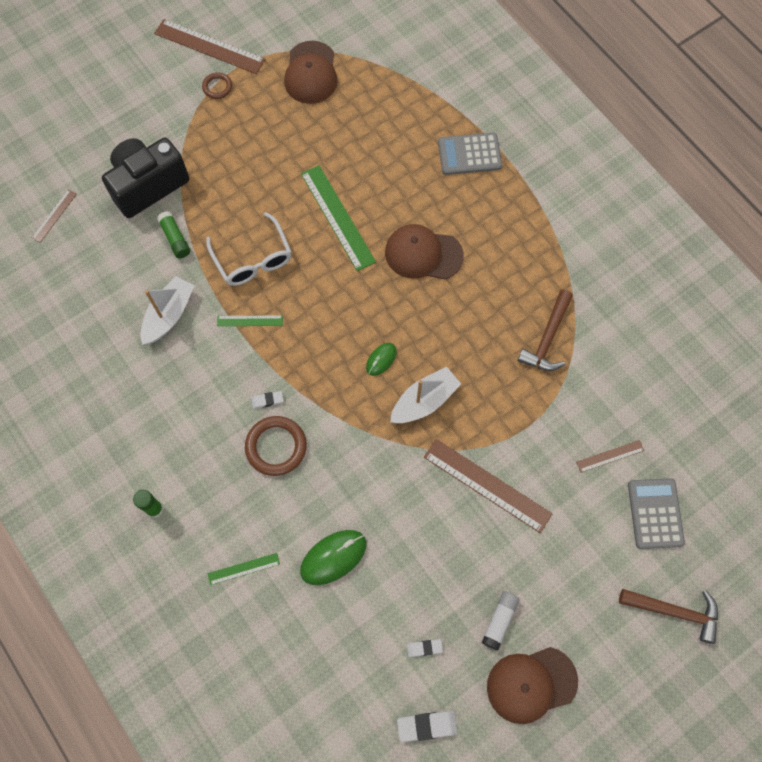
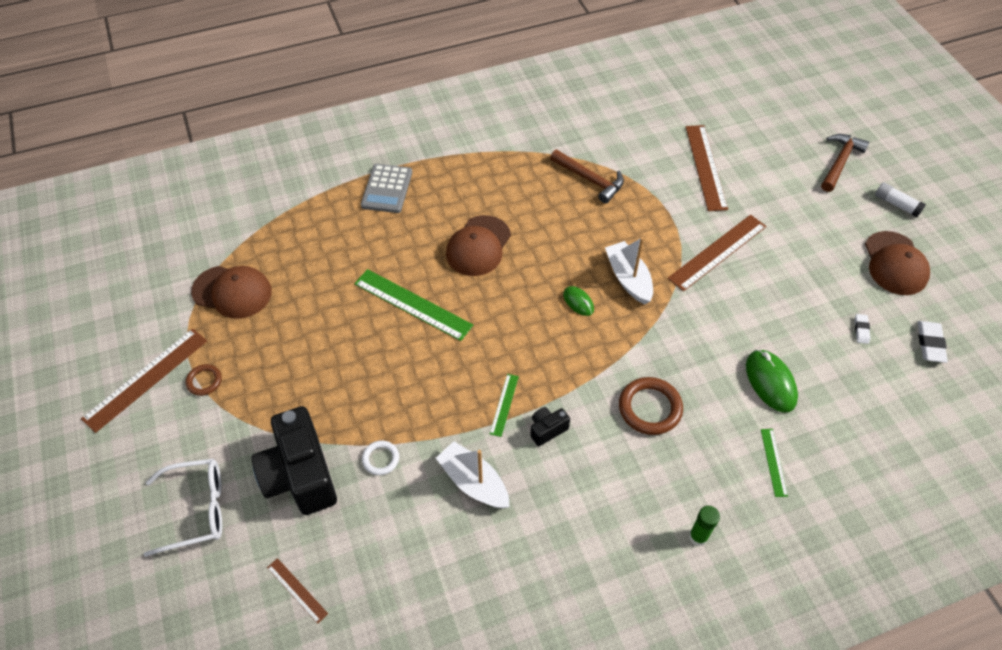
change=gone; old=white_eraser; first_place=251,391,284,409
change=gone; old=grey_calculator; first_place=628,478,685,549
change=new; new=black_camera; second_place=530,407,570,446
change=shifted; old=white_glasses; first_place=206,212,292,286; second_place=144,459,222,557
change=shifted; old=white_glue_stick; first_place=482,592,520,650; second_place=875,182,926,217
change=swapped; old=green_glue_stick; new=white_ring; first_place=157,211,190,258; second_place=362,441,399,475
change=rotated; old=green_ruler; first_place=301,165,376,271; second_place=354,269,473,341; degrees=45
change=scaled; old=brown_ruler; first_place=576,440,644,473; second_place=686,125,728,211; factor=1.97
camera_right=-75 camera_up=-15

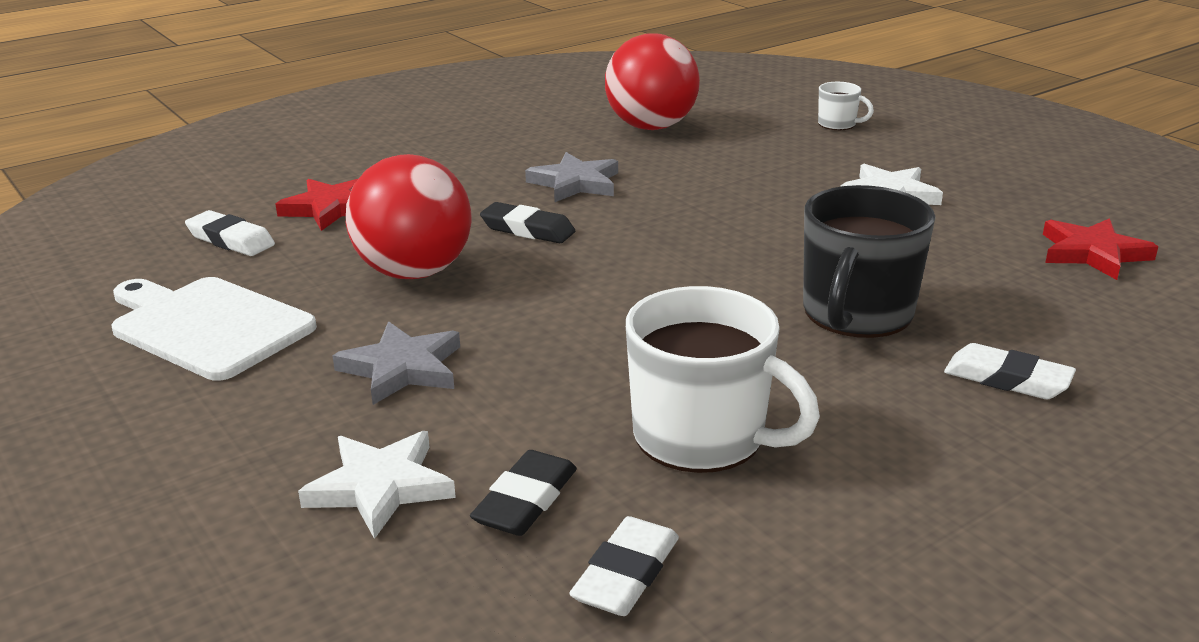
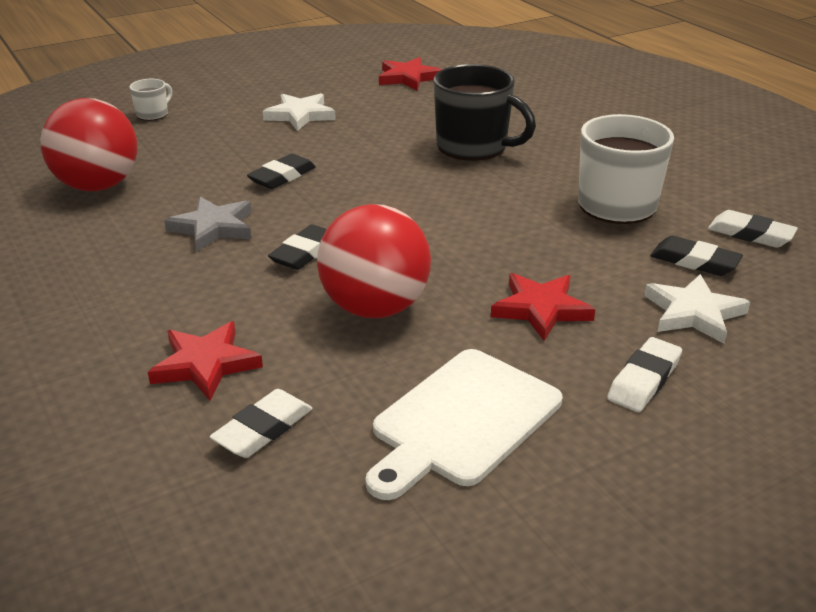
change=new; new=black_eraser; second_place=247,154,316,189
change=shifted; old=white_eraser; first_place=944,343,1076,399; second_place=607,337,682,412
change=repainted; old=grey_star; new=red_star; first_place=332,322,460,405; second_place=491,273,595,341
camera_right=-85 camera_up=5

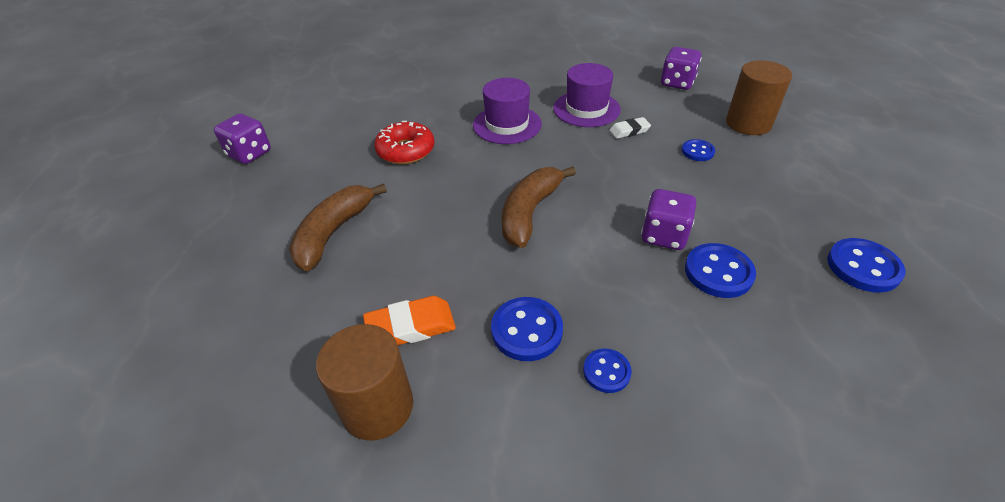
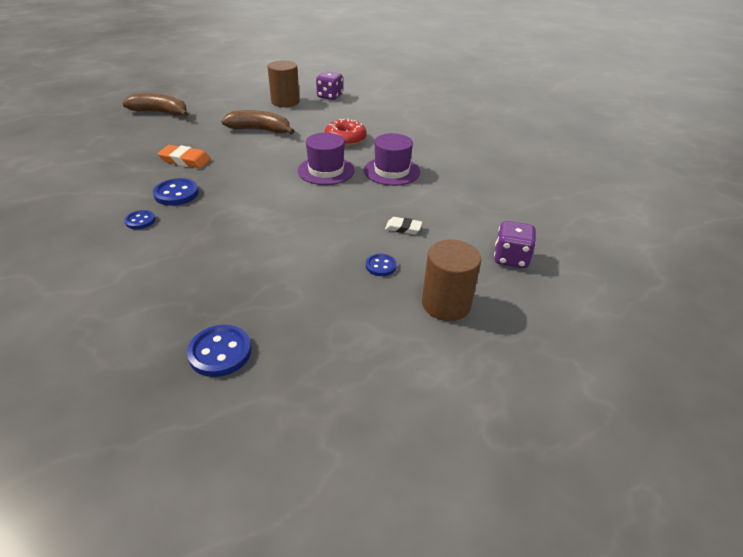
change=gone; old=purple_dice; first_place=641,189,696,250
change=gone; old=blue_button; first_place=685,243,756,298
change=shifted; old=brown_cylinder; first_place=316,324,413,440; second_place=267,60,300,107
change=shifted; old=brown_banana; first_place=502,166,576,248; second_place=122,93,189,117
change=shifted; old=purple_hat; first_place=553,63,621,127; second_place=298,133,355,185
change=rotated; old=orange_eraser; first_place=363,296,456,345; second_place=158,145,211,168; degrees=-45
change=rotated; old=white_eraser; first_place=609,117,651,139; second_place=385,217,422,234; degrees=-45
camera_right=75 camera_up=-5

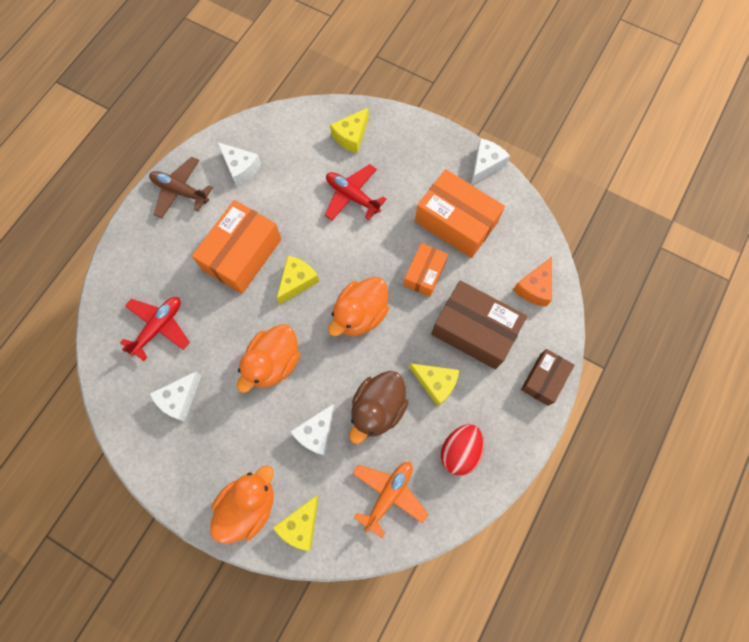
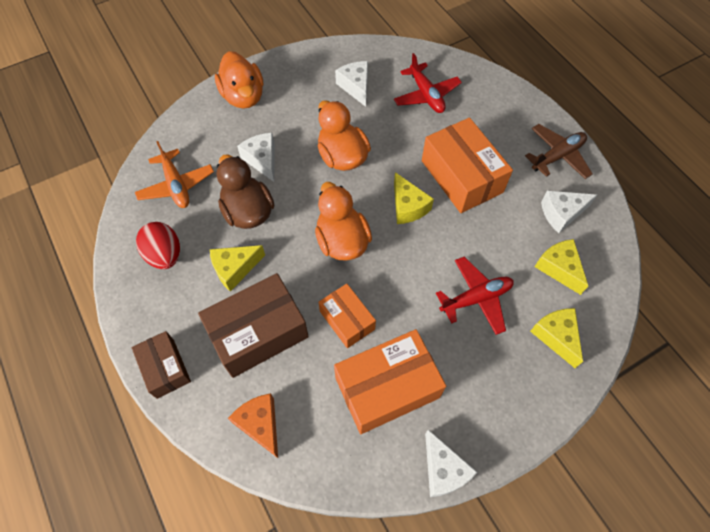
change=shifted; old=yellow_cheese; first_place=273,495,319,551; second_place=535,239,588,295
camera_right=120 camera_up=-10

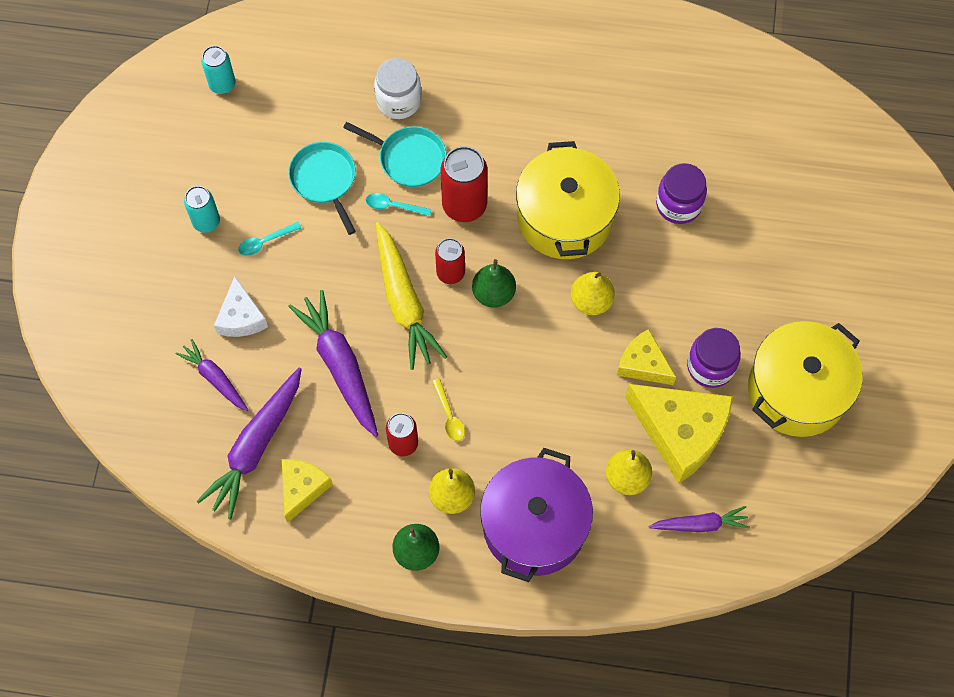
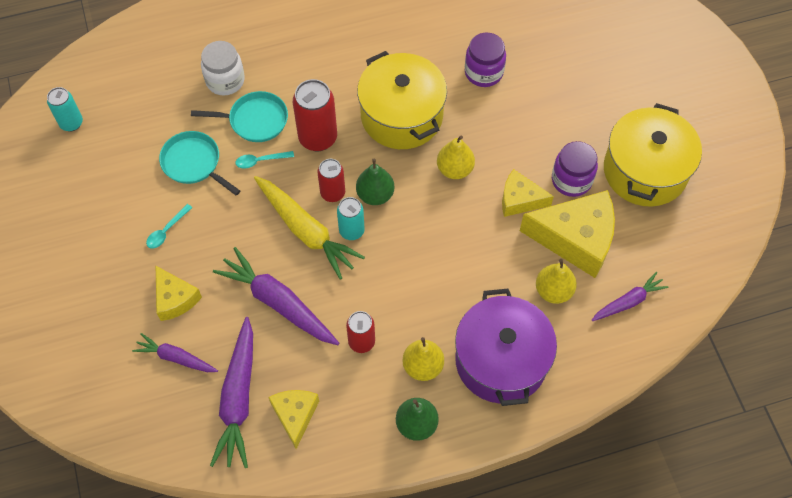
change=gone; old=yellow_spoon; first_place=432,378,465,441
change=shifted; old=turquoise_can; first_place=184,186,220,233; second_place=337,197,365,240
change=repainted; old=white_cheese; new=yellow_cheese; first_place=214,276,268,337; second_place=156,266,202,321
camera_right=-25 camera_up=-5

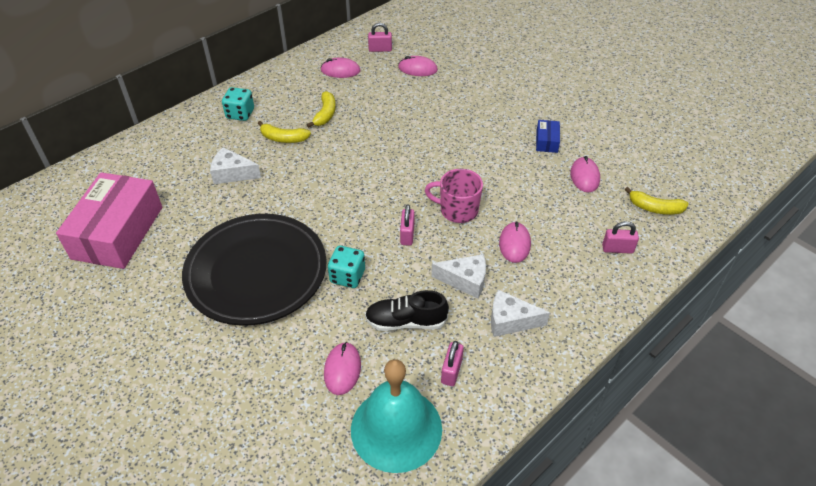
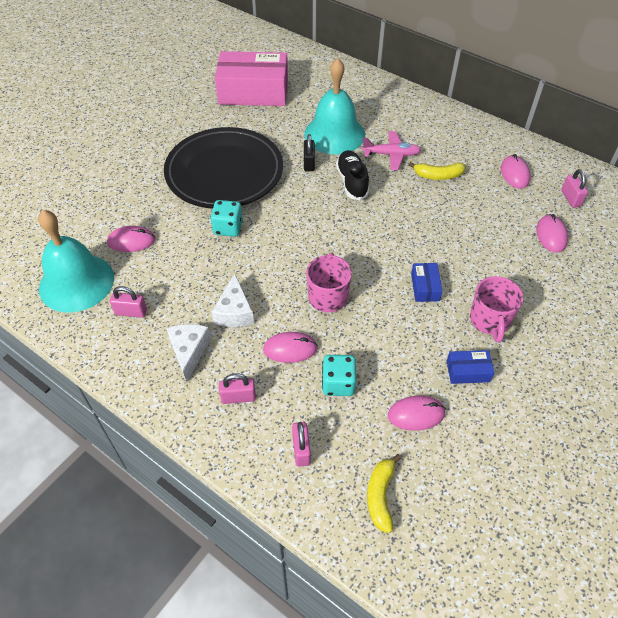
change=new; new=black_padlock; second_place=304,134,315,171
change=new; new=blue_box; second_place=411,263,442,302
change=new; new=pink_mug; second_place=470,276,523,343
change=shifted; old=turquoise_dice; first_place=222,87,254,121; second_place=322,355,356,396
change=shifted; old=black_shoe; first_place=365,290,449,331; second_place=336,150,369,200
change=shifted; old=pink_padlock; first_place=400,204,415,246; second_place=219,374,256,404
change=swapped; old=white_cheese; new=turquoise_bell; first_place=210,147,261,184; second_place=304,58,365,154
change=swapped; old=yellow_banana; new=pink_plane; first_place=258,121,311,143; second_place=362,131,421,170
camera_right=80 camera_up=5

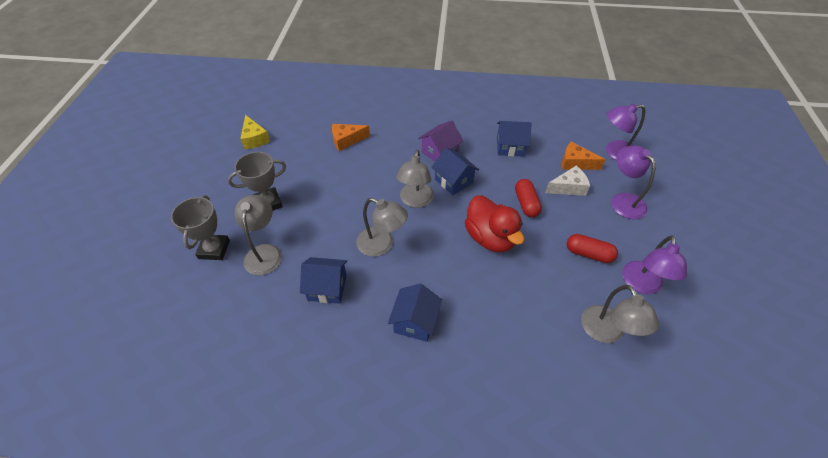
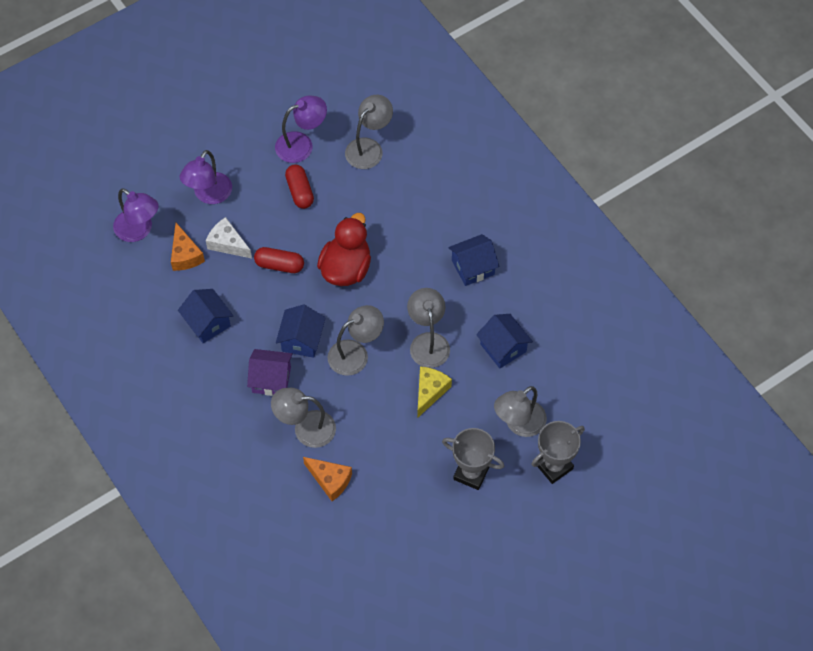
change=new; new=grey_lamp; second_place=271,388,336,448
change=shifted; old=yellow_cheese; first_place=240,115,270,149; second_place=417,367,452,418
change=rotated; old=red_capsule; first_place=515,179,542,217; second_place=254,247,304,273; degrees=60
camera_right=-130 camera_up=10

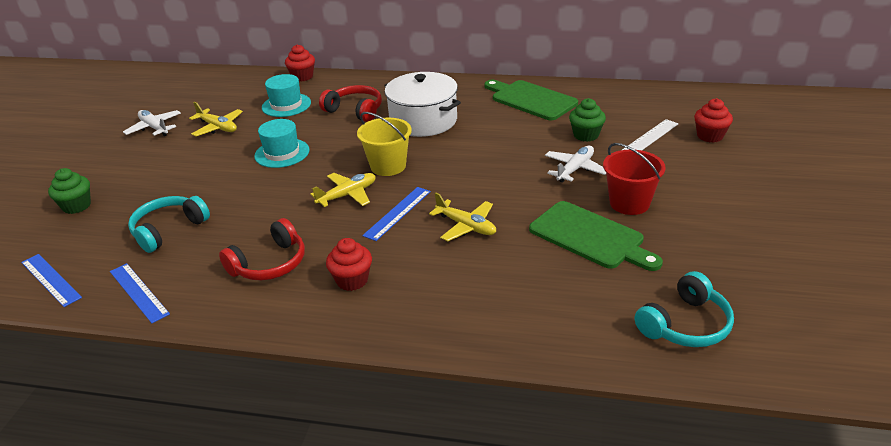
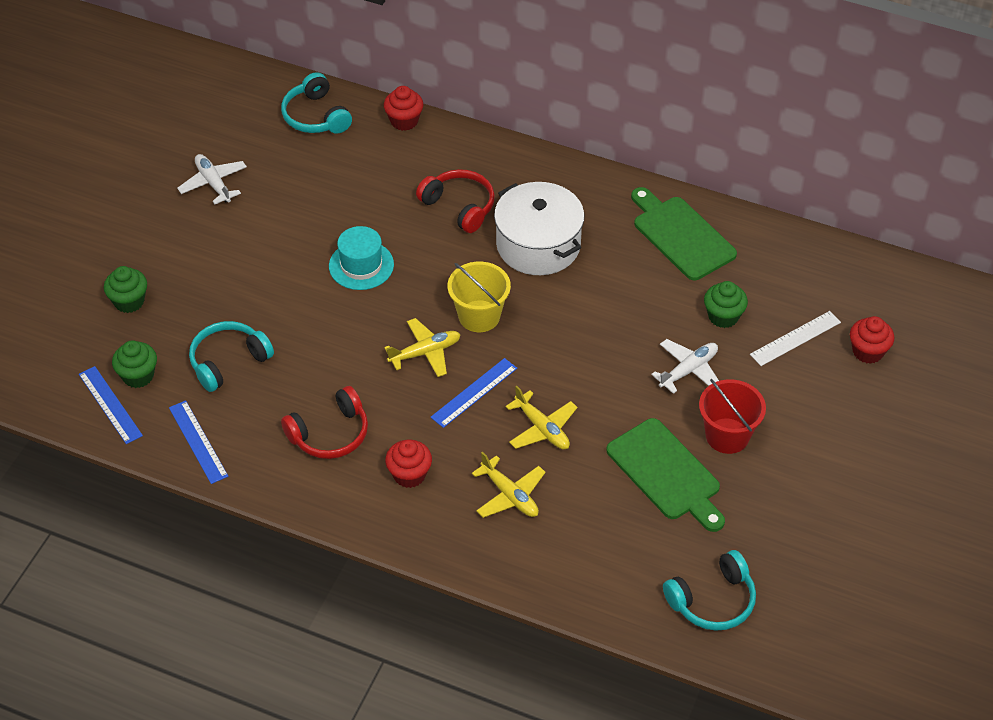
change=gone; old=turquoise_hat; first_place=262,74,311,117
change=new; new=green_cupcake; second_place=112,340,157,388
change=new; new=turquoise_headphones; second_place=281,72,352,134
change=shifted; old=yellow_plane; first_place=189,102,243,136; second_place=472,452,546,518
camera_right=10 camera_up=15

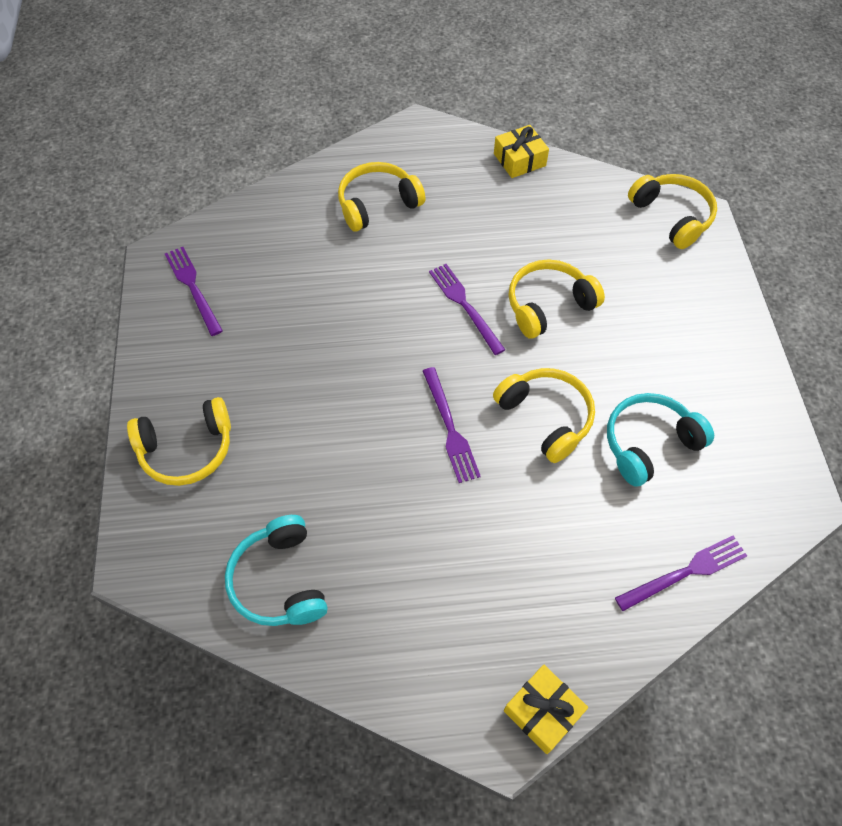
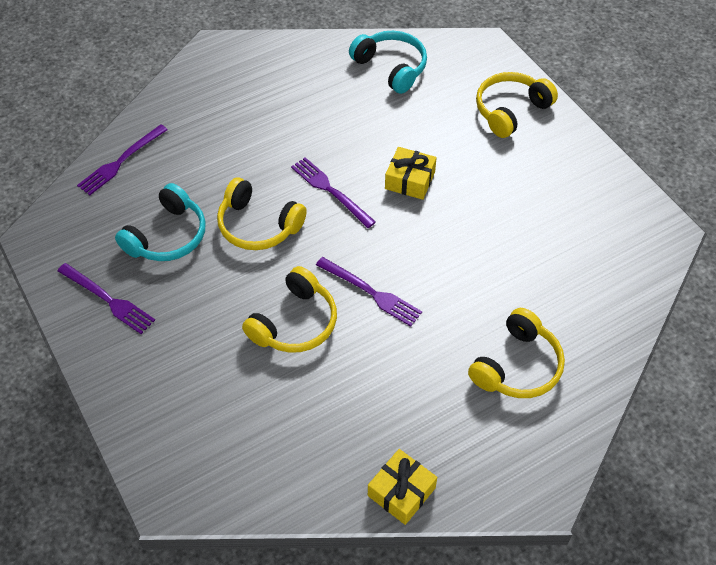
change=gone; old=yellow_headphones; first_place=628,174,717,249
change=shifted; old=purple_fork; first_place=165,247,223,336; second_place=57,263,155,334
change=shifted; old=yellow_gift; first_place=504,665,588,754; second_place=385,147,437,200
camera_right=155 camera_up=-5

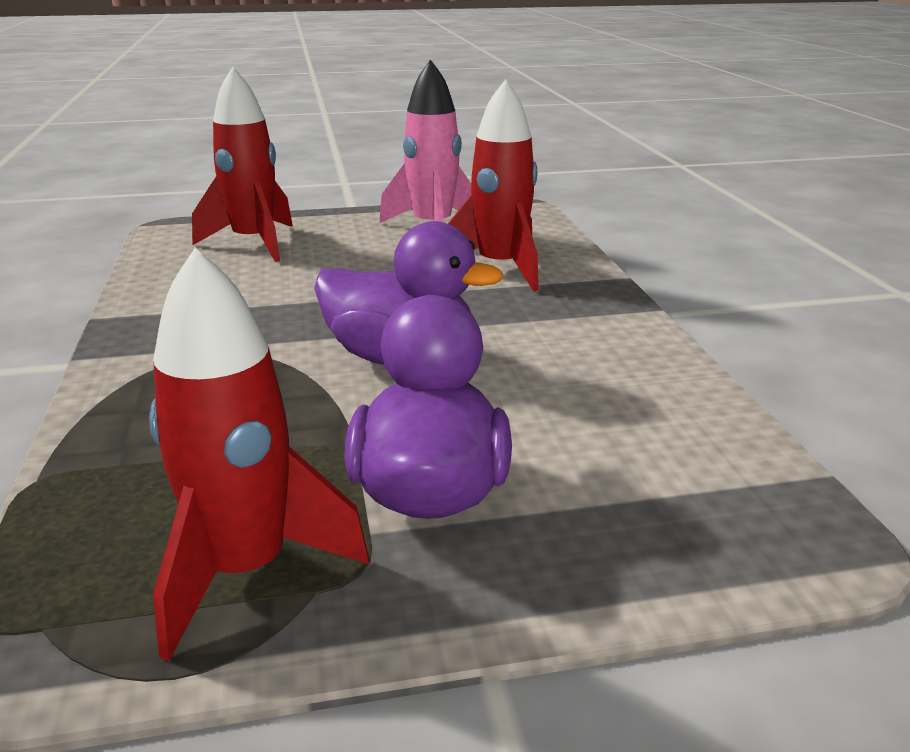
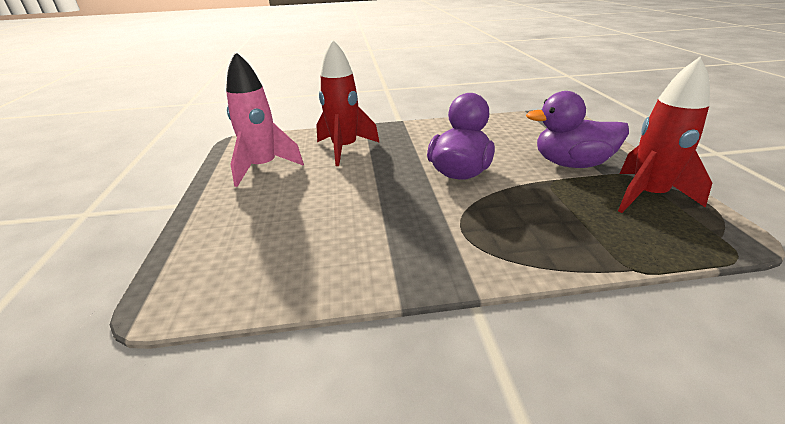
change=gone; old=red_rocket; first_place=192,67,293,262
camera_right=-85 camera_up=5

